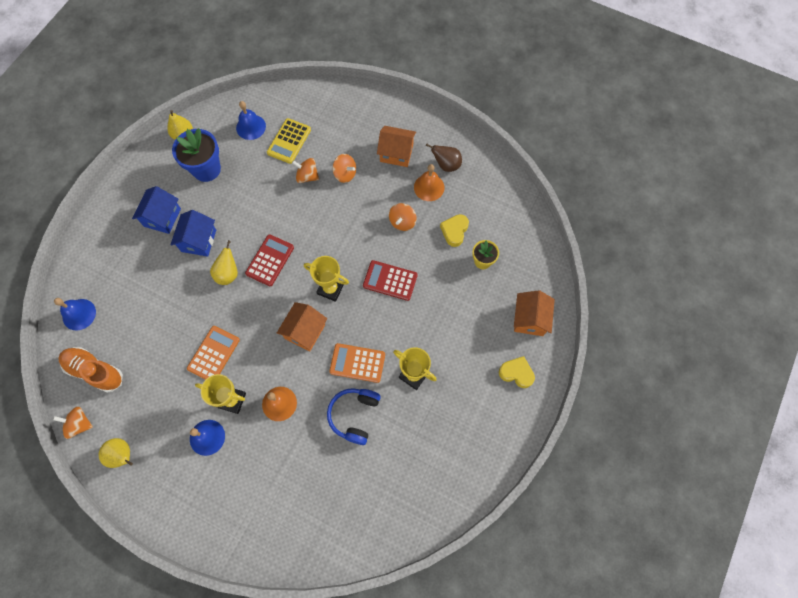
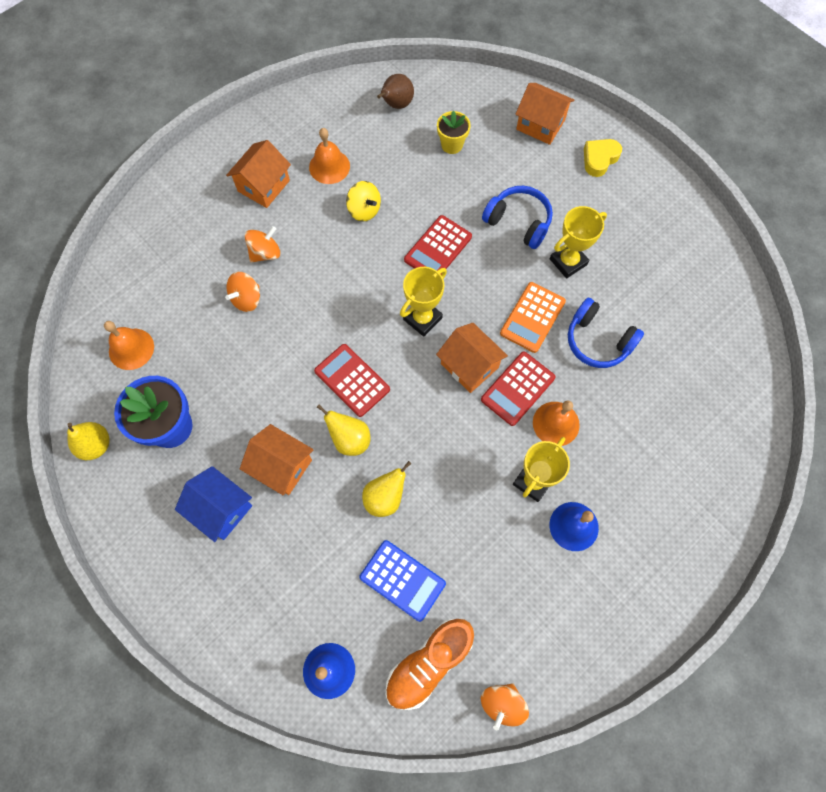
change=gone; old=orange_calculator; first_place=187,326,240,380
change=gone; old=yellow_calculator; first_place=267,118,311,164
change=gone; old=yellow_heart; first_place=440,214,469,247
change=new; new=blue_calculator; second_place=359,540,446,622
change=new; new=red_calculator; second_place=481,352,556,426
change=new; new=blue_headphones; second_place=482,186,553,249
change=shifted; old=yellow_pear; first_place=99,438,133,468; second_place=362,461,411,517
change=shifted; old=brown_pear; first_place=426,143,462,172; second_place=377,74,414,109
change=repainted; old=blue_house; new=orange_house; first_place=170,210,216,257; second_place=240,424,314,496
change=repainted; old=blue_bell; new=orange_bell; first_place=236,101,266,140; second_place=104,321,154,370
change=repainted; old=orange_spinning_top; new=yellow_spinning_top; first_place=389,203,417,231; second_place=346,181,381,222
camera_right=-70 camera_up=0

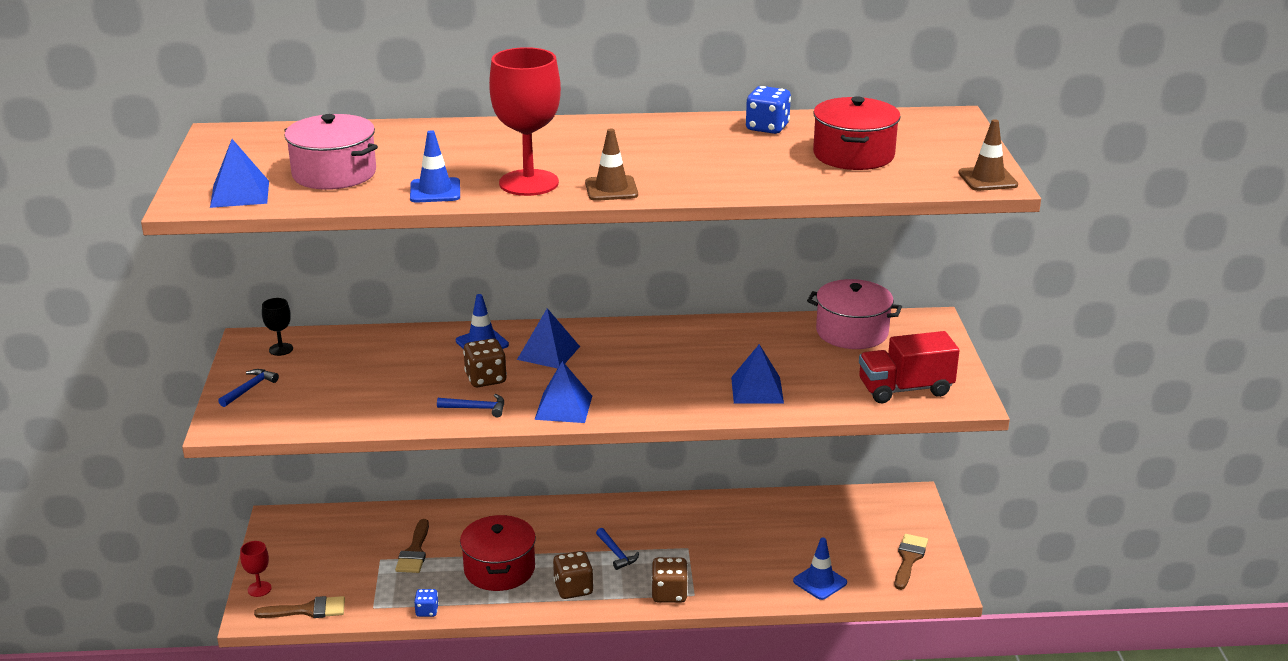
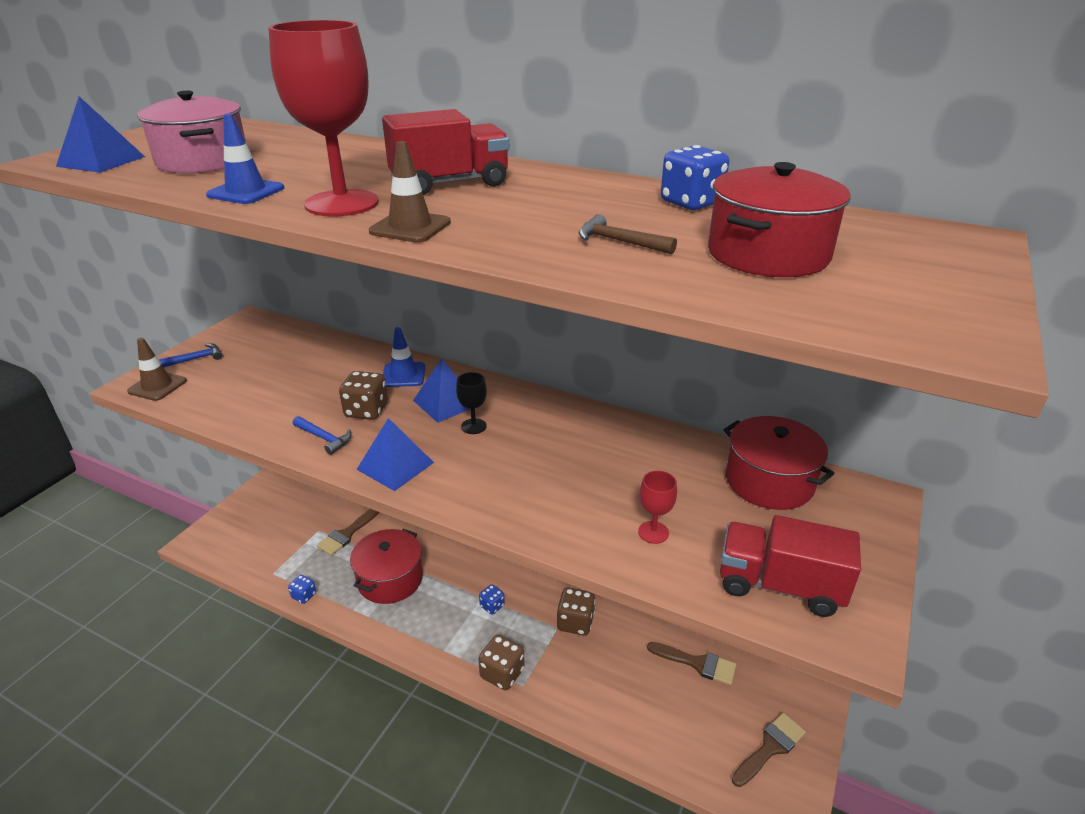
change=gone; old=blue_pyramid; first_place=731,344,784,404
change=gone; old=blue_traffic_cone; first_place=793,538,847,600
change=new; new=red_truck; second_place=382,109,509,195
change=new; new=brown_hammer; second_place=579,214,677,254
change=shifted; old=red_goblet; first_place=240,541,272,597; second_place=638,471,677,544
change=shifted; old=brown_brush; first_place=254,596,345,618; second_place=647,642,736,685
change=shifted; old=black_goblet; first_place=262,298,293,356; second_place=456,372,487,434
change=shifted; old=brown_dice; first_place=553,551,594,599; second_place=557,587,596,635
change=shifted; old=brown_traffic_cone; first_place=958,119,1018,191; second_place=127,338,187,401
change=swapped; old=blue_hammer; new=blue_dice; first_place=596,528,639,570; second_place=479,584,505,615
change=repainted; old=pink_pot; new=red_pot; first_place=807,279,902,349; second_place=723,416,835,510
camera_right=30 camera_up=5

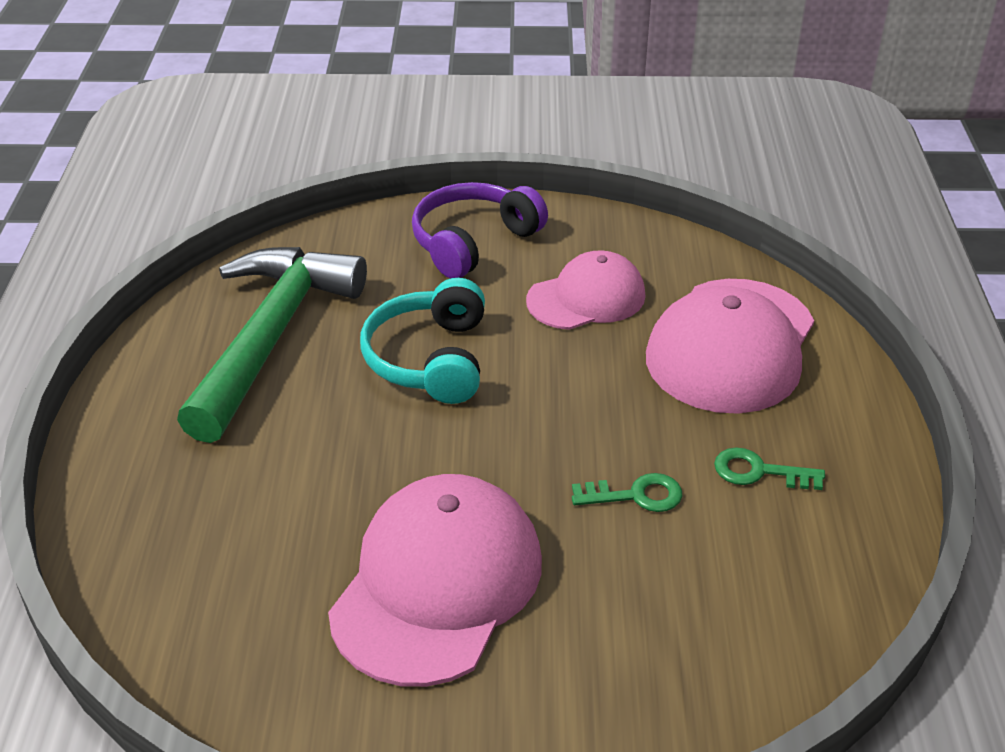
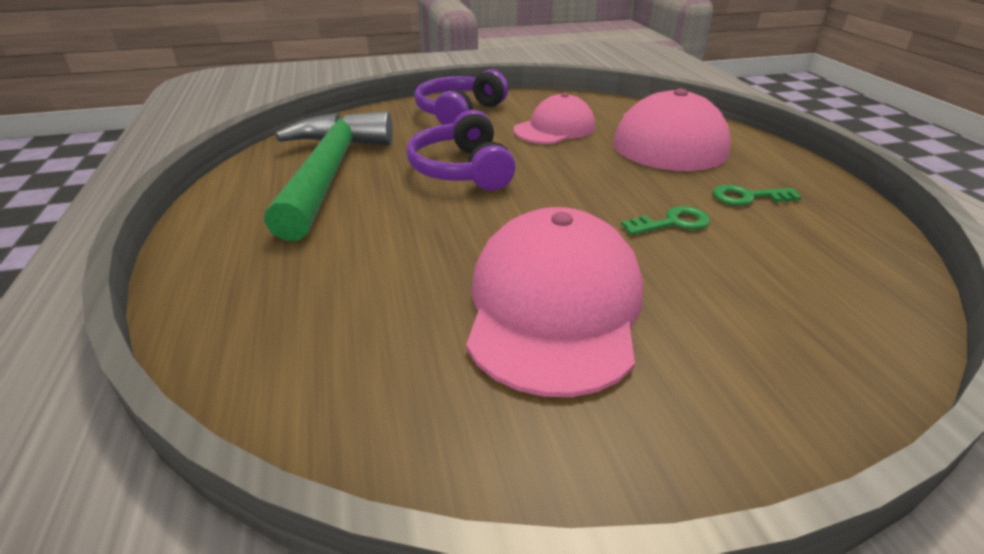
change=repainted; old=turquoise_headphones; new=purple_headphones; first_place=360,278,485,404; second_place=407,110,516,191
camera_right=-15 camera_up=-5

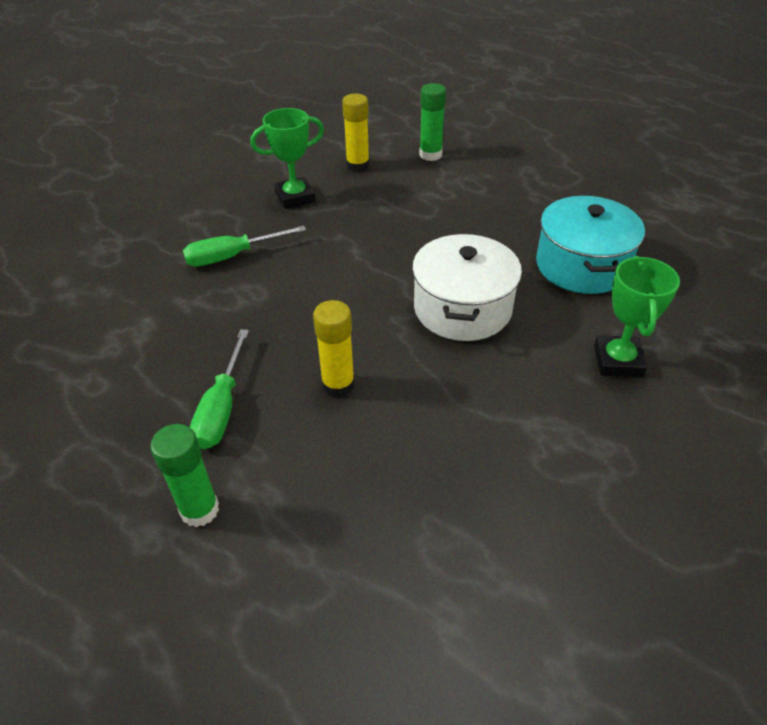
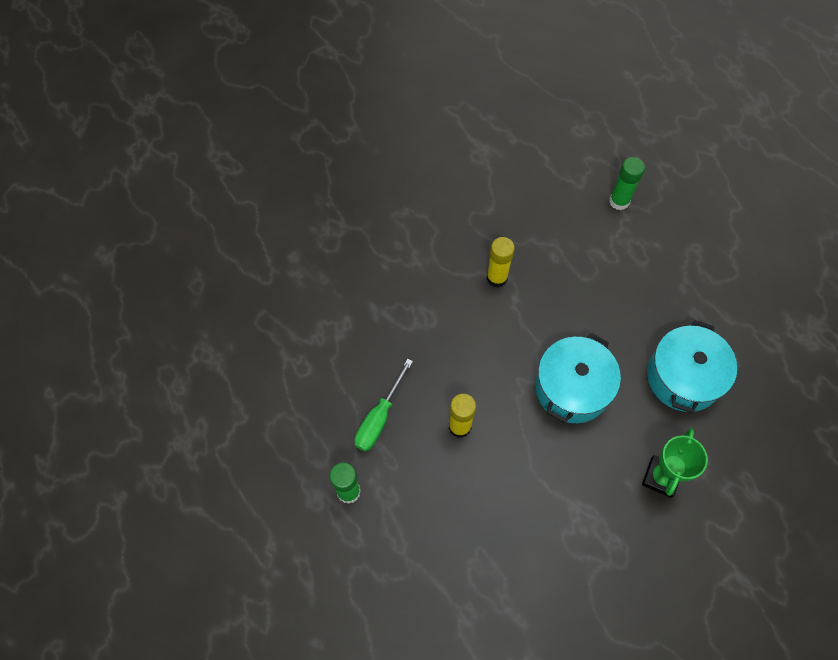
change=gone; old=green_screwdriver; first_place=183,225,306,267
change=gone; old=green_trophy; first_place=251,108,324,209
change=shifted; old=yellow_glue_stick; first_place=342,94,370,172; second_place=486,237,515,288
change=repainted; old=white_pot; new=turquoise_pot; first_place=412,234,522,341; second_place=535,333,621,423
camera_right=20 camera_up=20

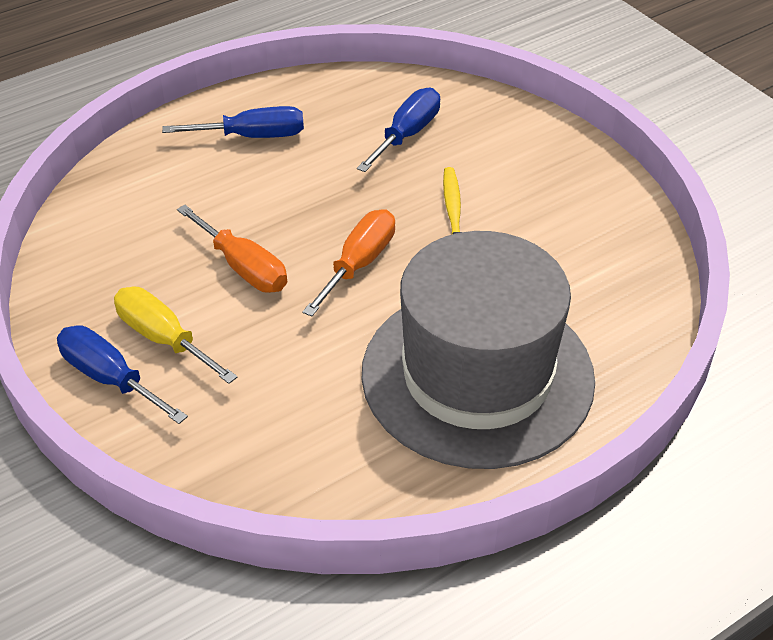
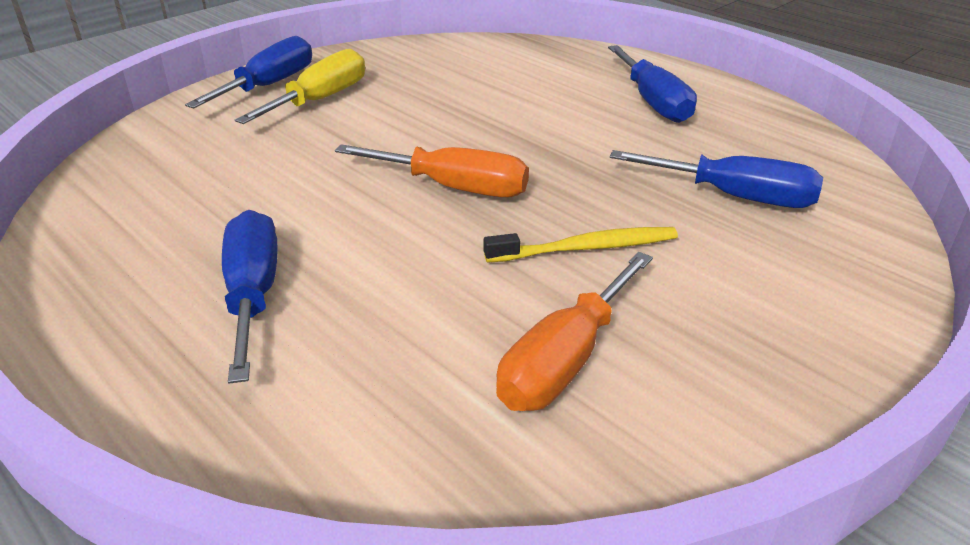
change=shifted; old=orange_screwdriver; first_place=177,205,287,293; second_place=496,252,653,411
change=swapped; old=grey_hat; new=blue_screwdriver; first_place=361,231,595,469; second_place=222,210,277,383
camera_right=80 camera_up=-10

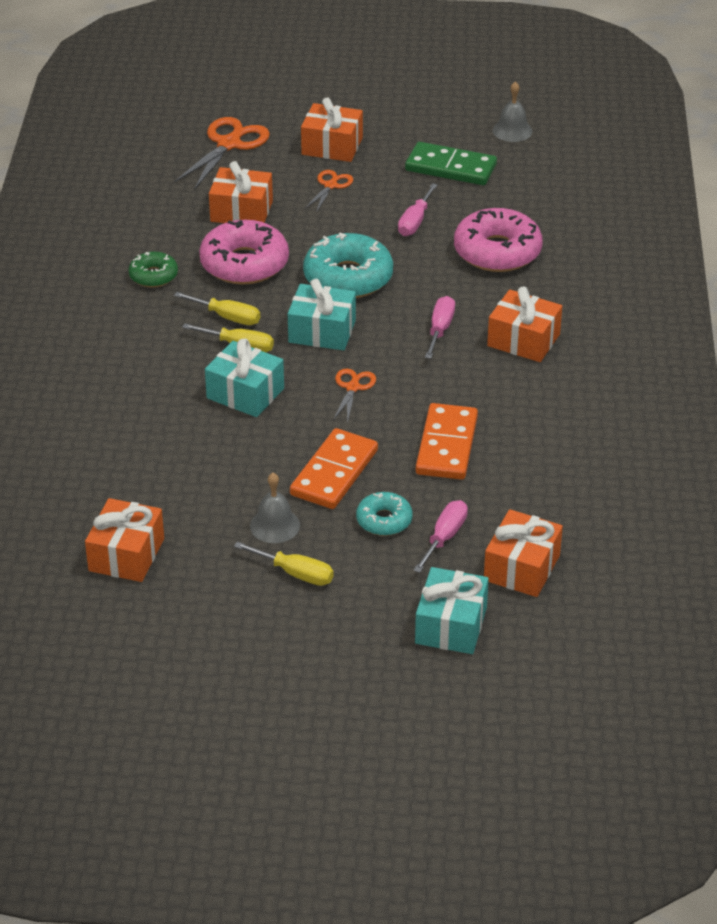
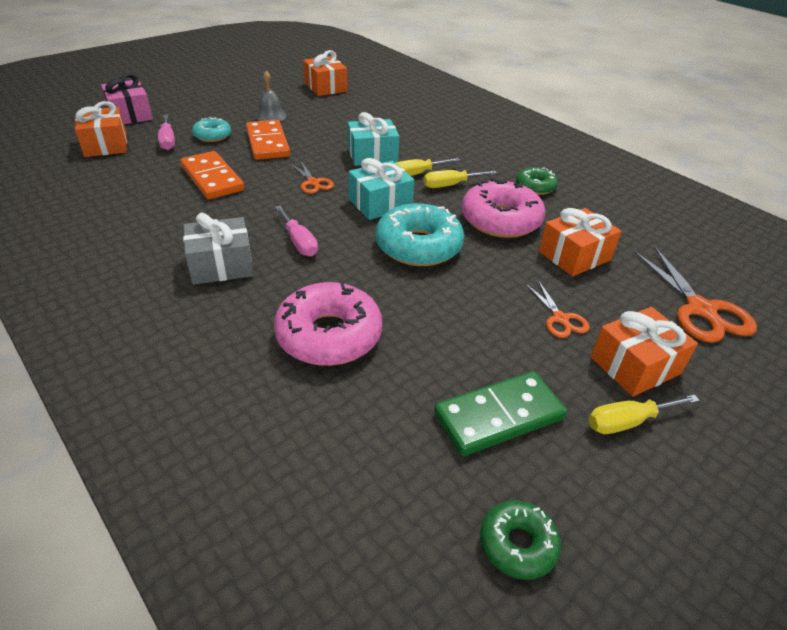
change=gone; old=pink_screwdriver; first_place=398,183,437,236
change=shifted; old=yellow_screwdriver; first_place=234,542,334,586; second_place=588,395,700,434
change=swapped; old=grey_bell; new=green_donut; first_place=493,81,532,142; second_place=480,500,561,580
change=repainted; old=turquoise_gift; new=pink_gift; first_place=415,567,489,654; second_place=101,74,153,124
change=repainted; old=orange_gift; new=grey_gift; first_place=487,287,562,362; second_place=183,213,253,285
camera_right=135 camera_up=0

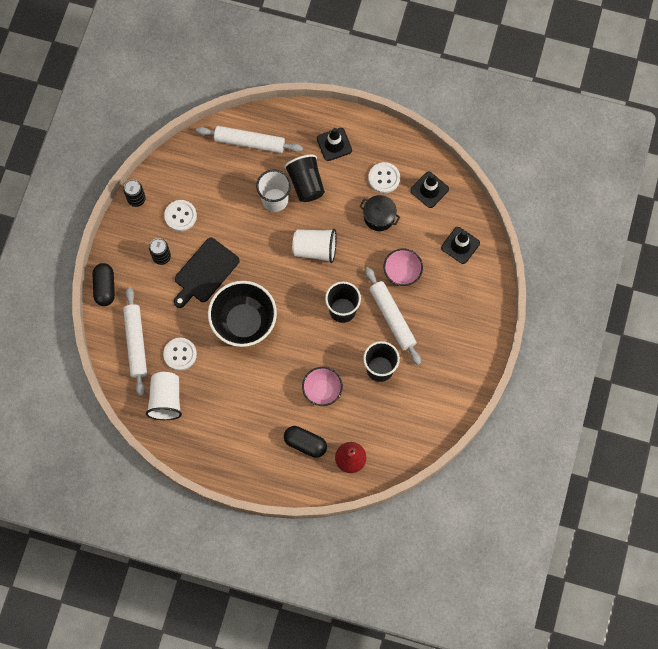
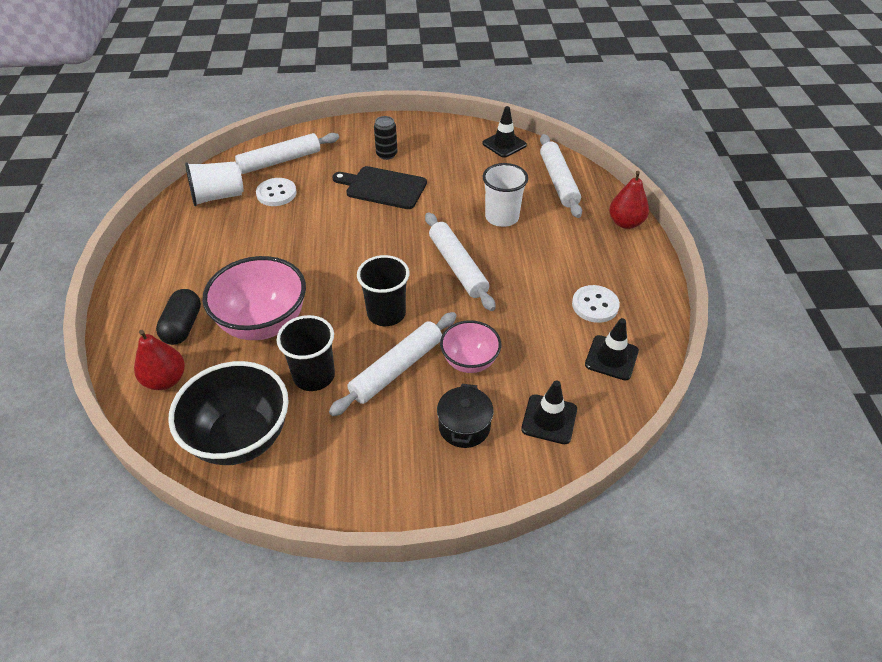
change=gone; old=black_capsule; first_place=92,263,115,306
change=gone; old=black_can; first_place=123,180,146,207
change=gone; old=white_button; first_place=164,200,197,231
change=gone; old=black_cup; first_place=284,155,325,202
change=new; new=red_pear; second_place=609,171,649,229
change=shifted; old=black_bowl; first_place=208,281,277,347; second_place=168,361,289,465
change=shifted; old=black_traffic_cone; first_place=317,128,352,161; second_place=482,106,527,158
change=shifted; old=black_pot; first_place=360,195,400,231; second_place=437,384,494,448
change=swapped; old=white_cup; new=white_rolling_pin; first_place=292,229,337,263; second_place=425,212,495,311
change=scaled; old=pink_bowl; first_place=302,367,343,406; second_place=202,256,306,340; factor=1.71
camera_right=70 camera_up=-25

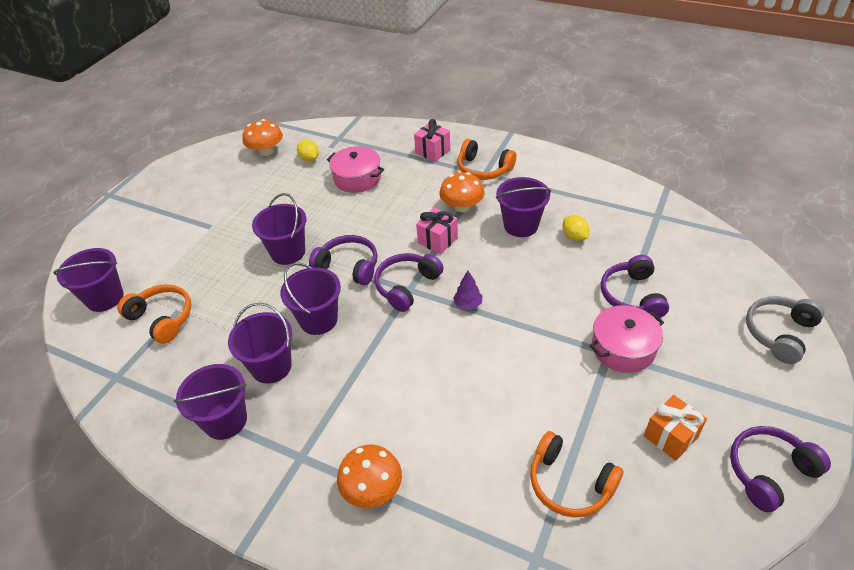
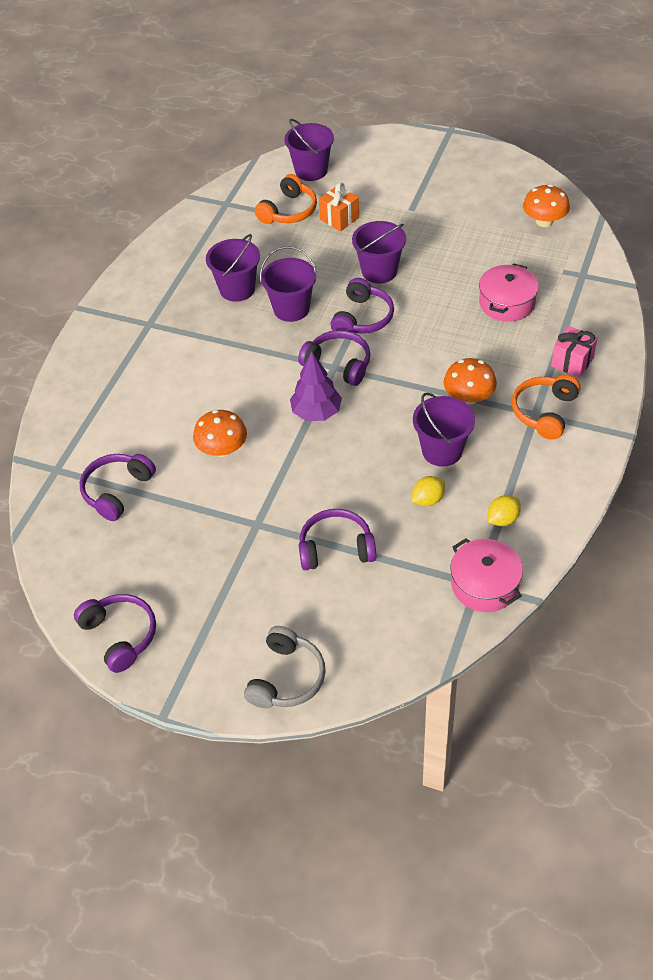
change=gone; old=purple_bucket; first_place=174,364,247,440
change=gone; old=pink_gift; first_place=416,207,458,254
change=shifted; old=yellow_lemon; first_place=297,140,319,162; second_place=488,495,521,526
change=shifted; old=orange_mushroom; first_place=337,444,402,508; second_place=193,410,247,457
change=shifted; old=pink_pot; first_place=590,305,664,373; second_place=451,538,523,612
change=shifted; old=orange_gift; first_place=644,395,707,461; second_place=319,183,359,231
change=repainted; old=orange_headphones; new=purple_headphones; first_place=530,431,623,517; second_place=80,454,156,521
change=rotated; old=grey_headphones; first_place=746,296,824,364; second_place=244,626,326,708; degrees=75
change=scaled; old=purple_tree; first_place=453,271,483,310; second_place=290,351,342,421; factor=1.72
camera_right=85 camera_up=5

